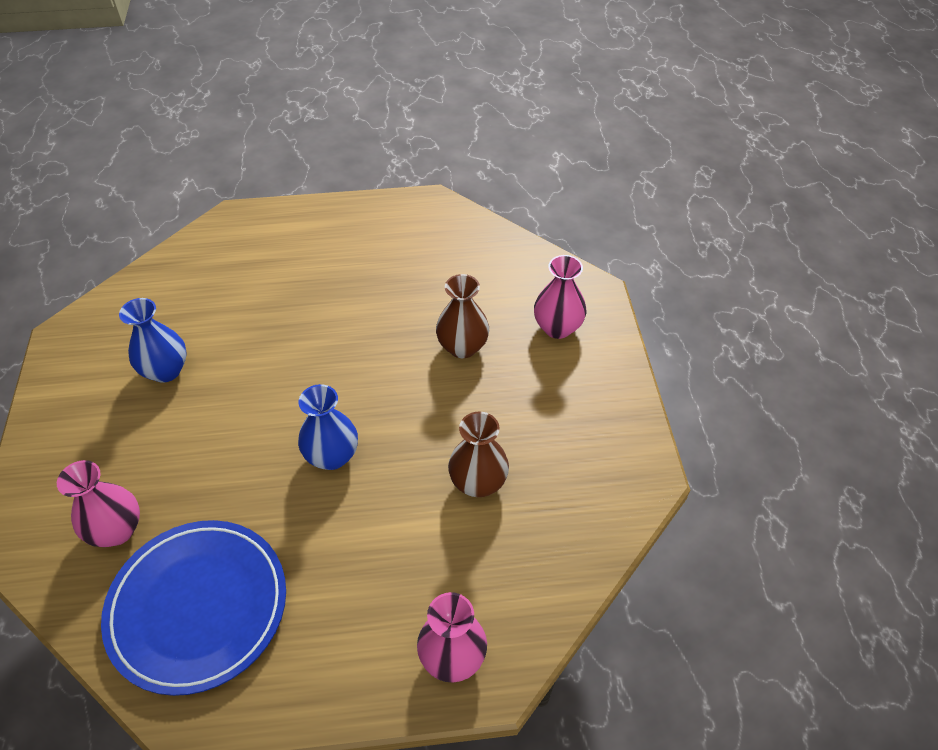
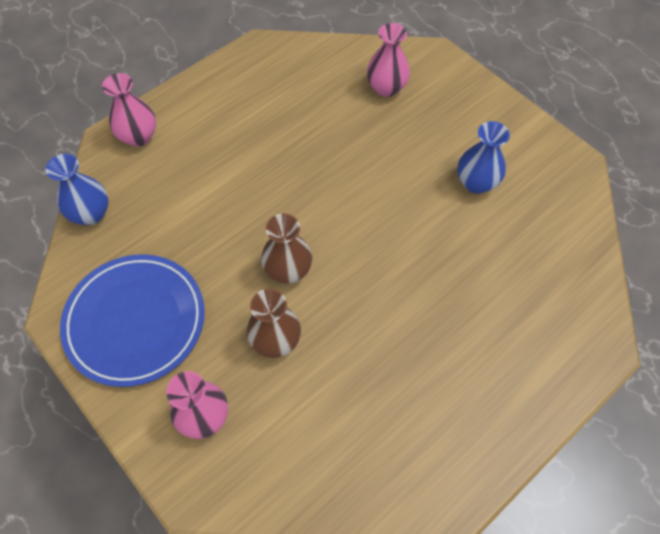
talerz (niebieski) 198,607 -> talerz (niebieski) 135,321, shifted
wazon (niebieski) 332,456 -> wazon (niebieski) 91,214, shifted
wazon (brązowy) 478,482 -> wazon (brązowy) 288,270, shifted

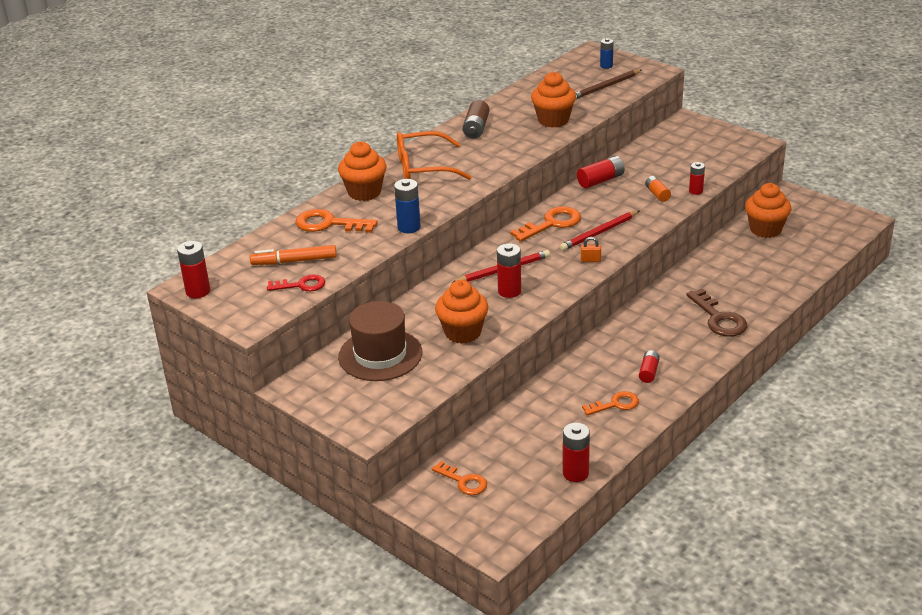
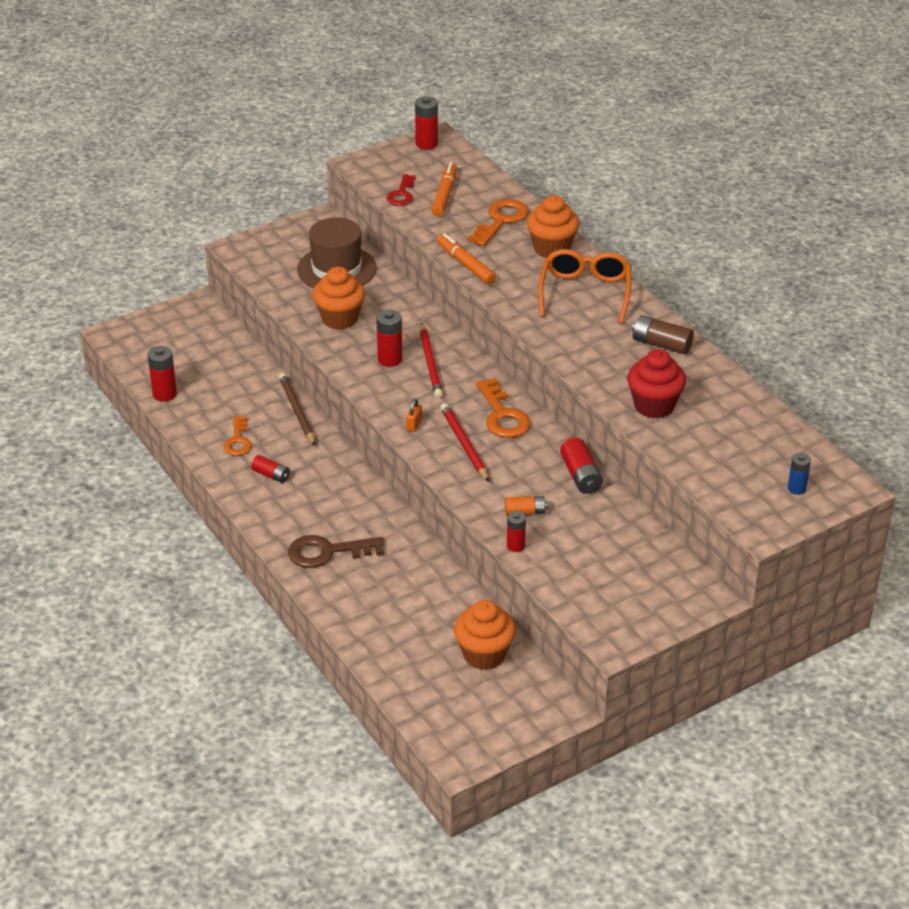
bateria (niebieski) 409,227 -> flamaster (pomarańczowy) 465,264
klucz (pomarańczowy) 463,481 -> none
muffinka (pomarańczowy) 553,120 -> muffinka (czerwony) 654,406
ołówek (brązowy) 605,87 -> ołówek (brązowy) 297,411, shifted

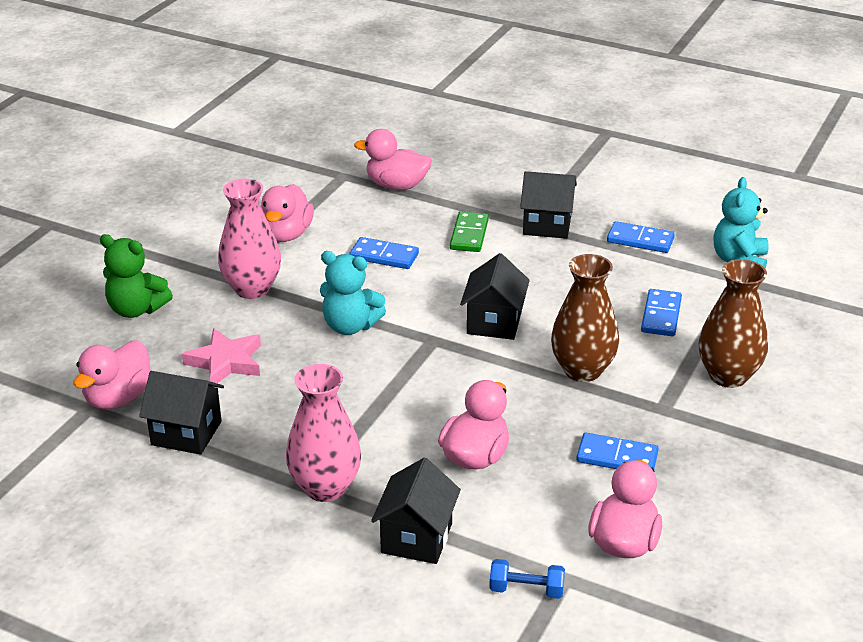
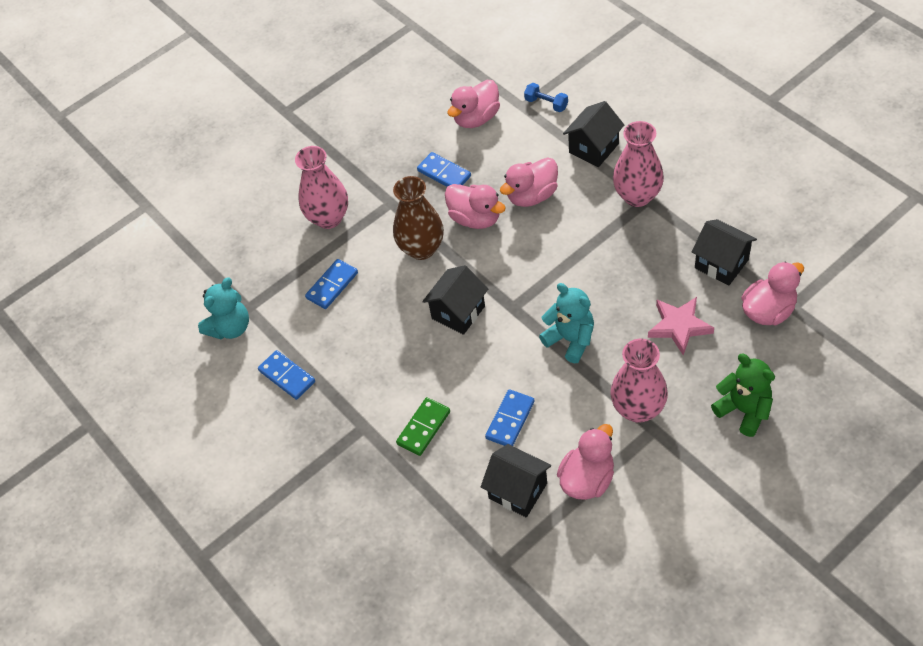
kostka domina (niebieski) 384,256 -> kostka domina (niebieski) 510,420, 75 degrees clockwise
kaczka (różowy) 396,185 -> kaczka (różowy) 475,218, shifted
domek (czarny) 547,225 -> domek (czarny) 517,491, shifted
wazon (brązowy) 728,376 -> wazon (różowy) 328,218

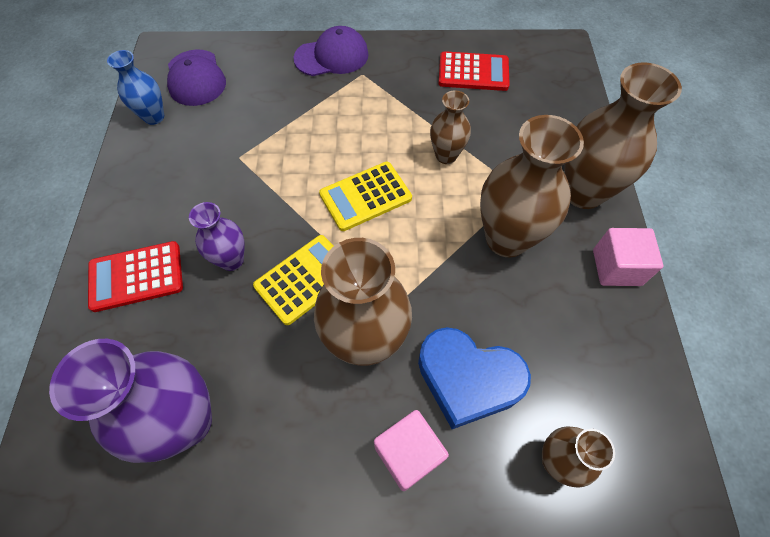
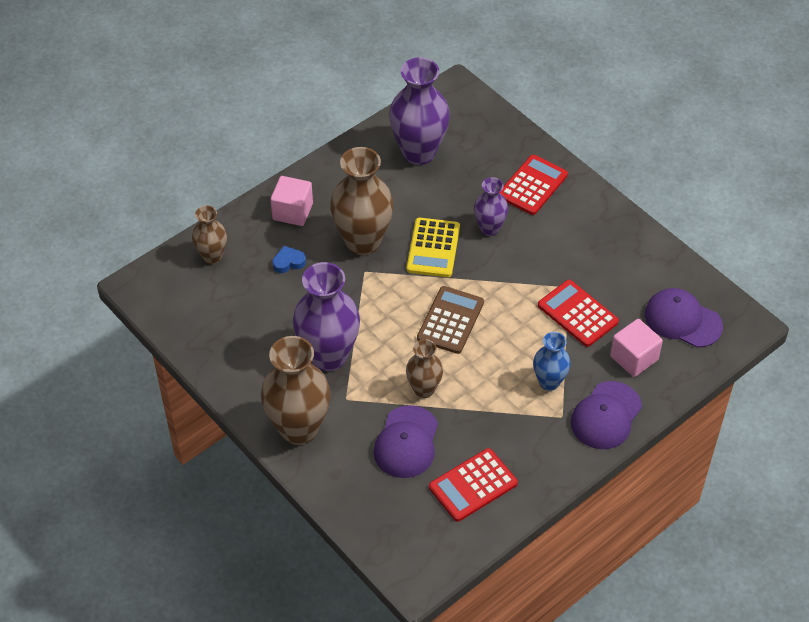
wazon (niebieski) 154,117 -> wazon (niebieski) 549,382, shifted
kalkulator (żółty) 365,196 -> kalkulator (brązowy) 450,320
serce (niebieski) 468,379 -> serce (niebieski) 288,262, x0.44
wazon (brązowy) 506,239 -> wazon (fioletowy) 328,356
sześcian (różowy) 616,267 -> sześcian (różowy) 634,358, shifted
none -> czapka (fioletowy) 406,442
none -> kalkulator (czerwony) 577,314

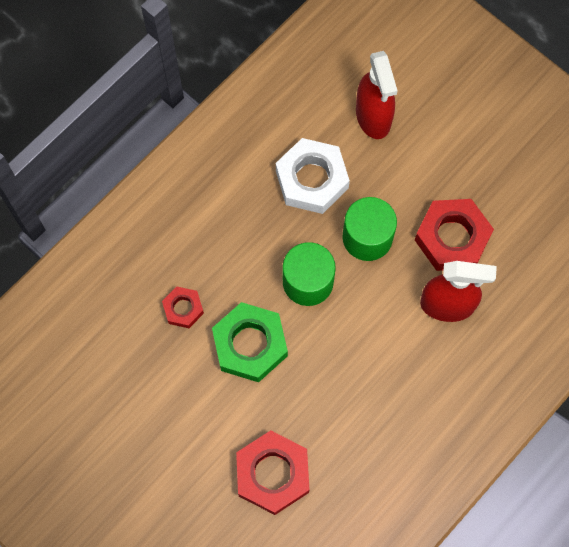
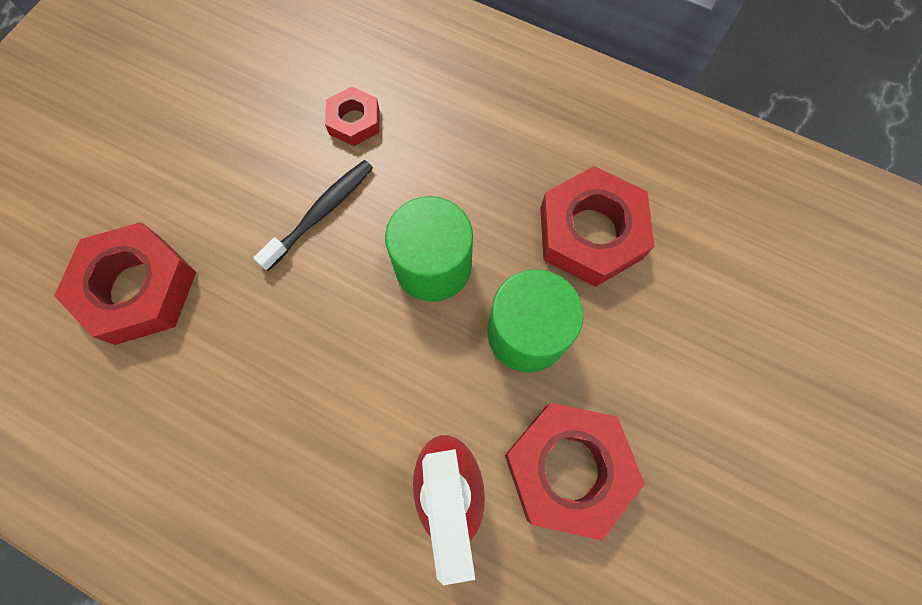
nakrętka (zielony) 250,345 -> szczoteczka do zębów (czarny) 321,213
nakrętka (biały) 312,179 -> nakrętka (czerwony) 591,233
spryskiwacz (czerwony) 373,117 -> none

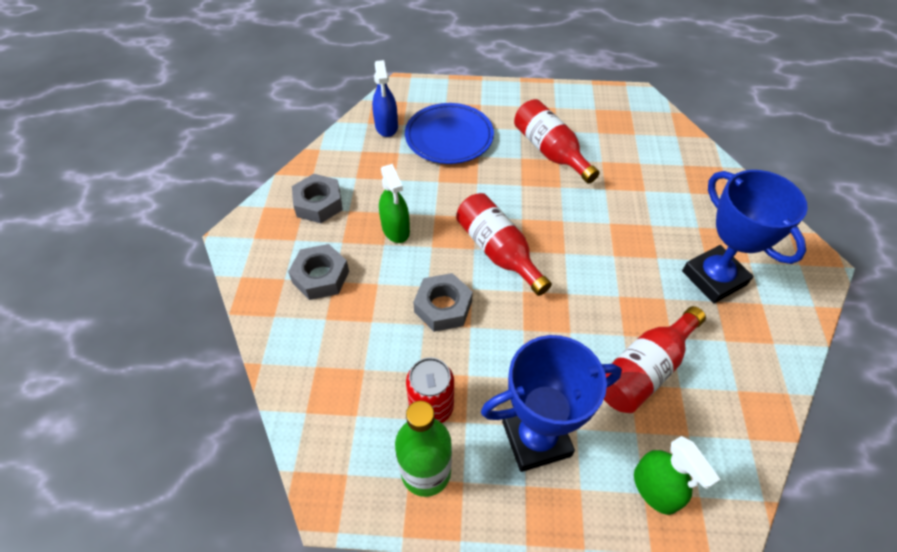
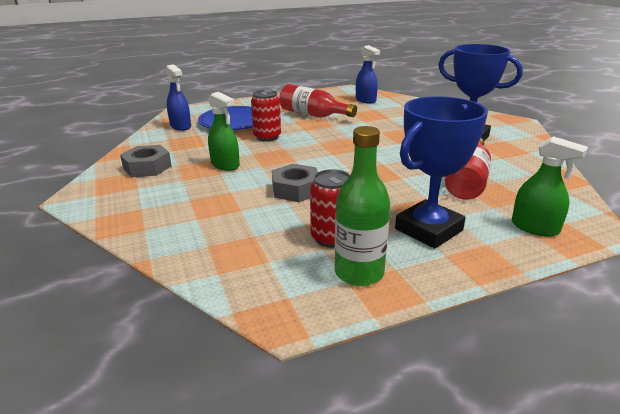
nakrętka (szary) 320,277 -> none
butelka (czerwony) 498,252 -> none
none -> puszka (czerwony) 267,137
none -> spryskiwacz (niebieski) 365,100

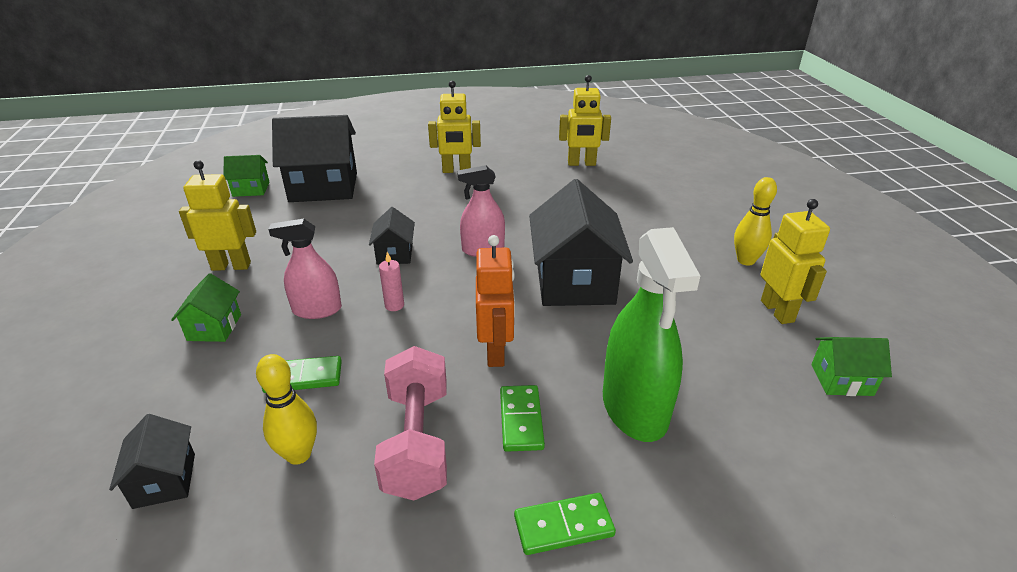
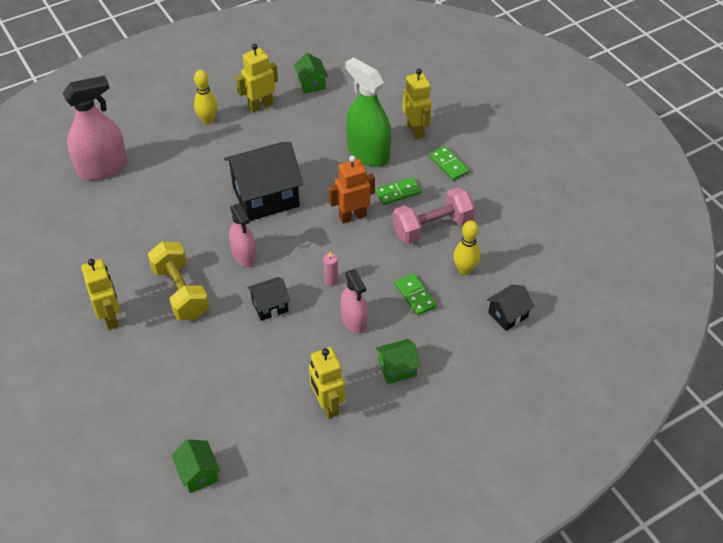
domek (czarny) 324,187 -> none
robot (żółty) 581,163 -> robot (żółty) 415,130, shifted
spryskiwacz (zielony) 635,408 -> spryskiwacz (zielony) 368,153, 105 degrees counterclockwise
none -> spryskiwacz (różowy) 102,168
none -> hantel (żółty) 181,292

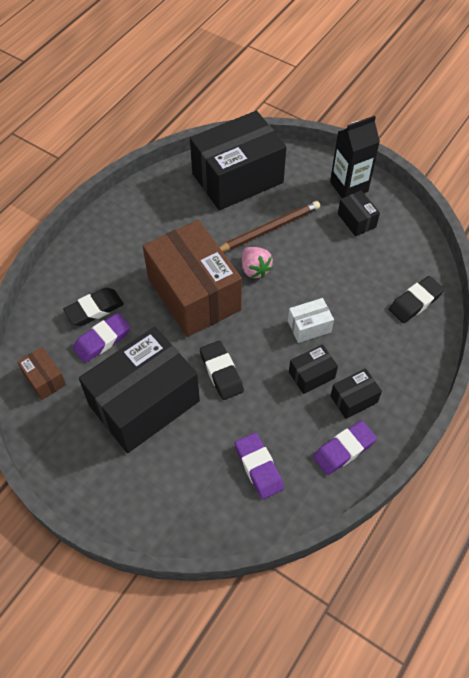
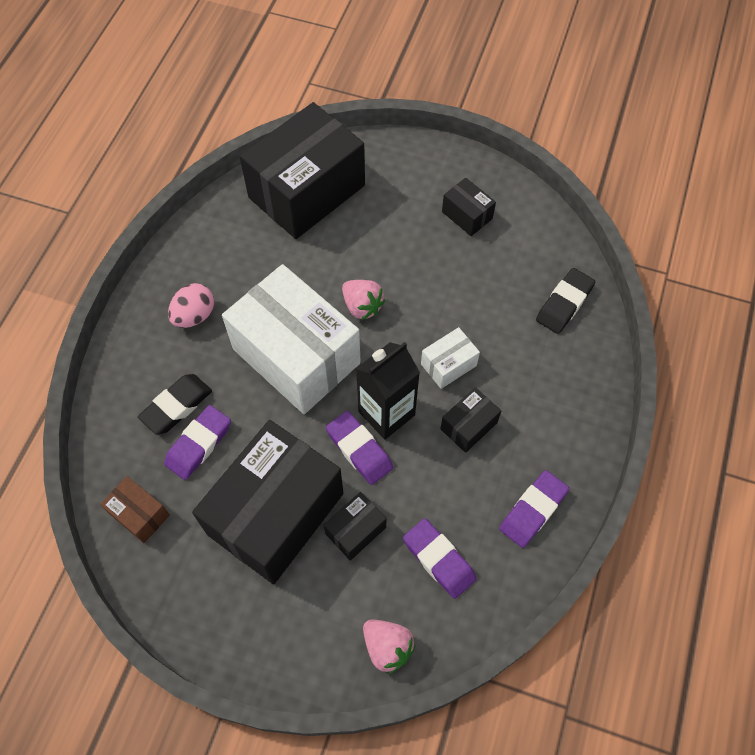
pudełko (brązowy) 194,294 -> pudełko (biały) 296,356
gumka do mazania (czarny) 221,372 -> gumka do mazania (fioletowy) 359,450
ołówek (brązowy) 269,229 -> none
karton mleka (czarny) 349,187 -> karton mleka (czarny) 386,413, shifted
pudełko (czarny) 354,399 -> pudełko (czarny) 355,530, shifted
none -> jajko (różowy) 194,315
none -> truskawka (różowy) 387,647

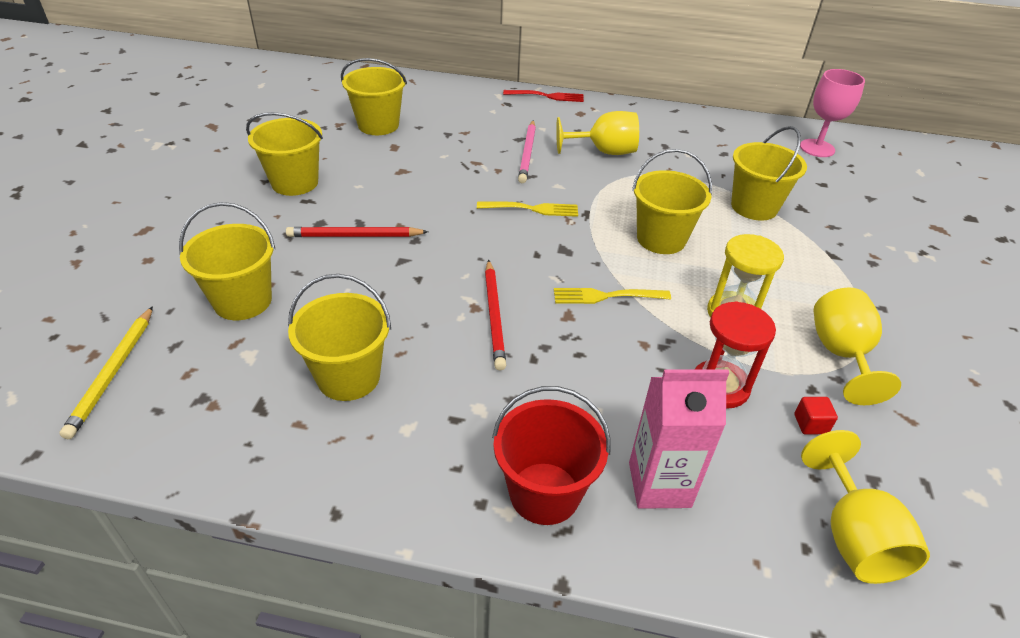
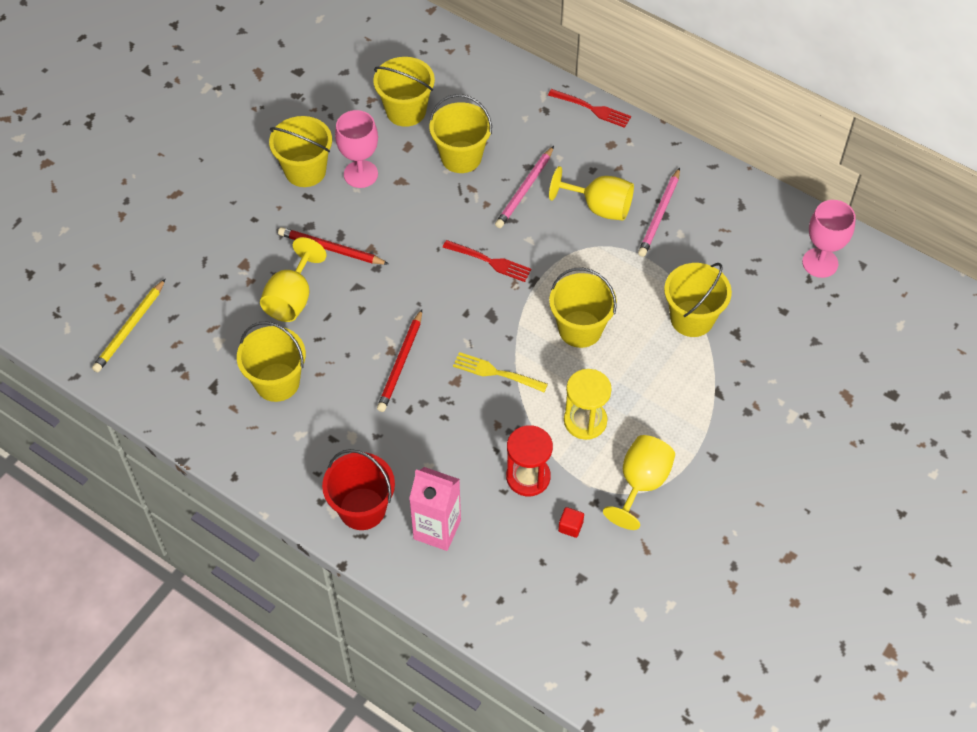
wiadro (żółty) 243,301 -> wiadro (żółty) 461,157, shifted
widelec (żółty) 531,209 -> widelec (czerwony) 489,261
kielich (żółty) 853,536 -> kielich (żółty) 292,298, shifted
none -> kielich (różowy) 360,174
none -> ołówek (różowy) 659,214

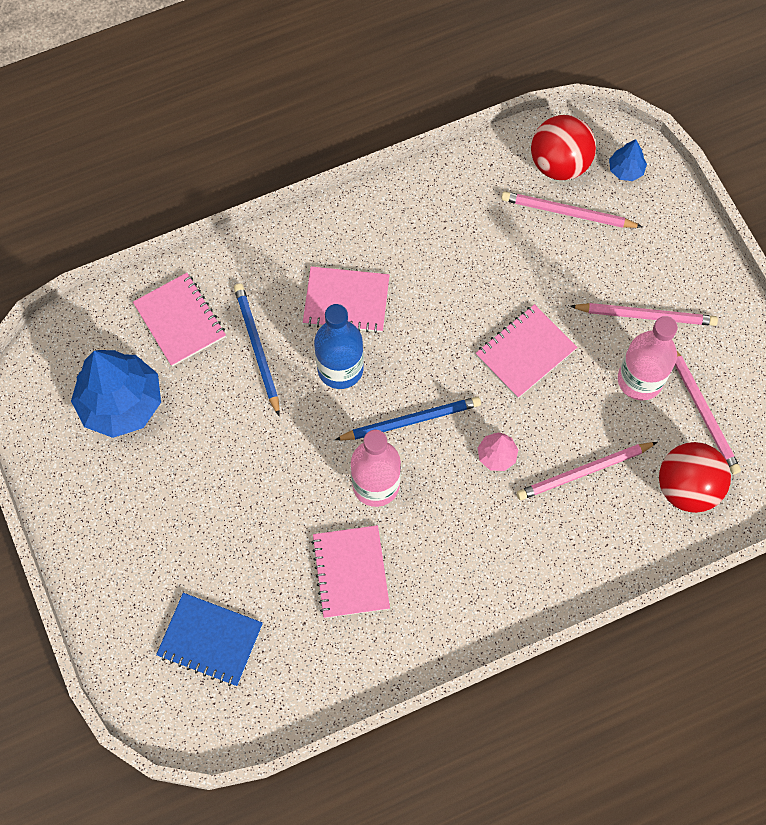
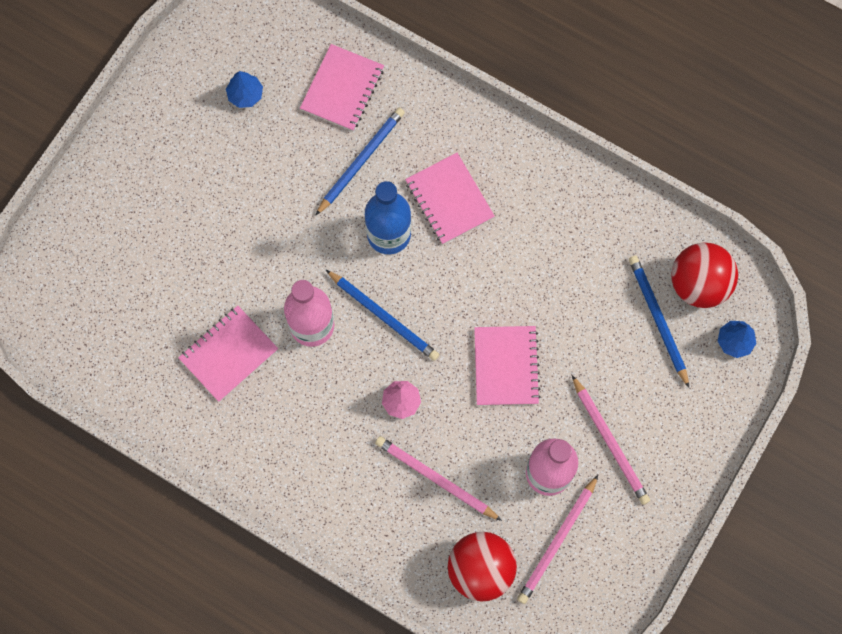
drzewko (niebieski) 121,403 -> drzewko (niebieski) 245,95, x0.45
zeszyt (niebieski) 210,640 -> none
zeszyt (różowy) 525,352 -> zeszyt (różowy) 506,366, 75 degrees clockwise
ołówek (różowy) 567,213 -> ołówek (niebieski) 657,319

